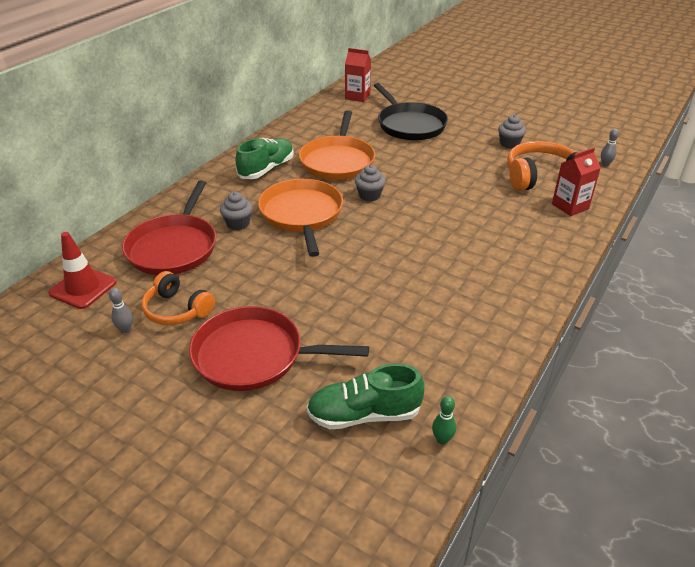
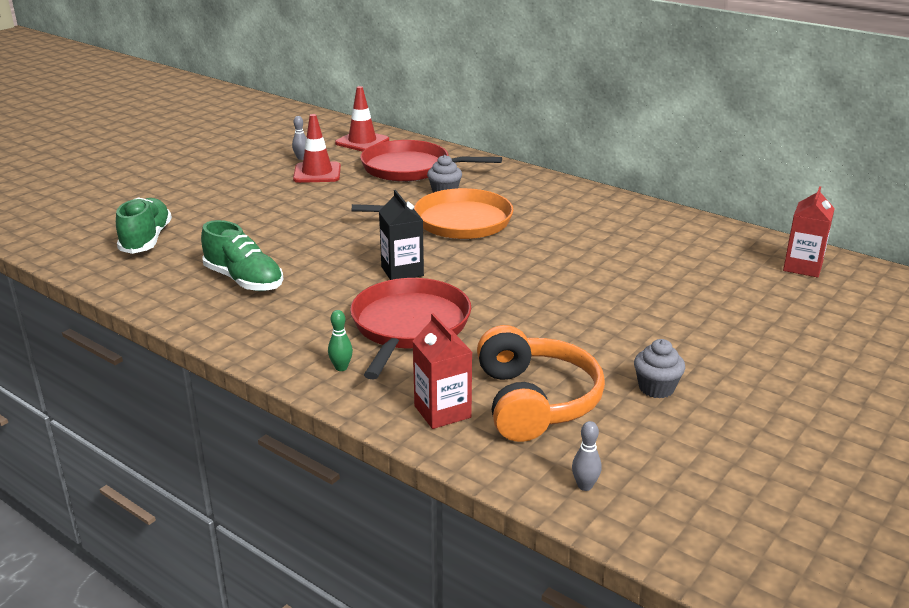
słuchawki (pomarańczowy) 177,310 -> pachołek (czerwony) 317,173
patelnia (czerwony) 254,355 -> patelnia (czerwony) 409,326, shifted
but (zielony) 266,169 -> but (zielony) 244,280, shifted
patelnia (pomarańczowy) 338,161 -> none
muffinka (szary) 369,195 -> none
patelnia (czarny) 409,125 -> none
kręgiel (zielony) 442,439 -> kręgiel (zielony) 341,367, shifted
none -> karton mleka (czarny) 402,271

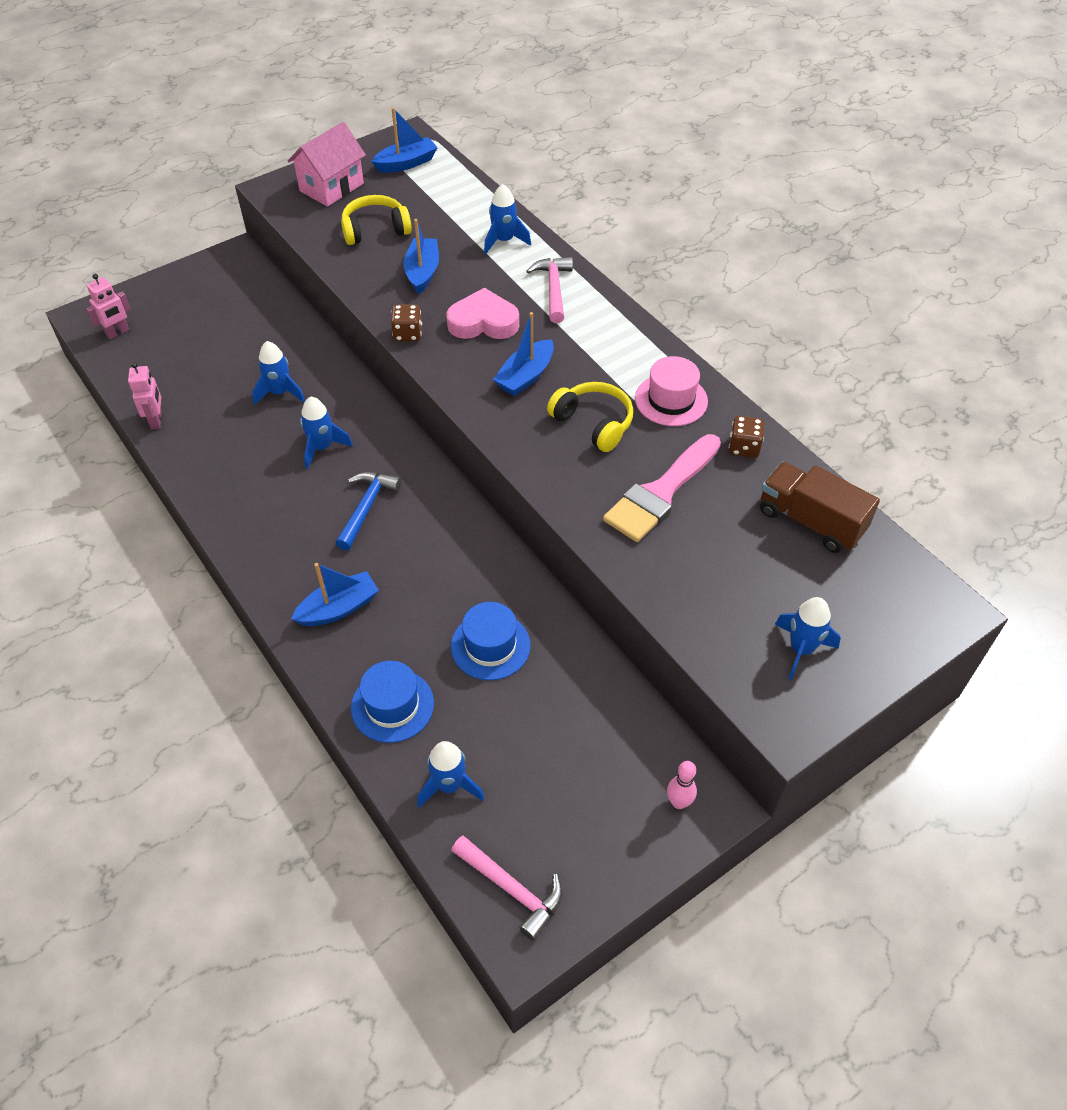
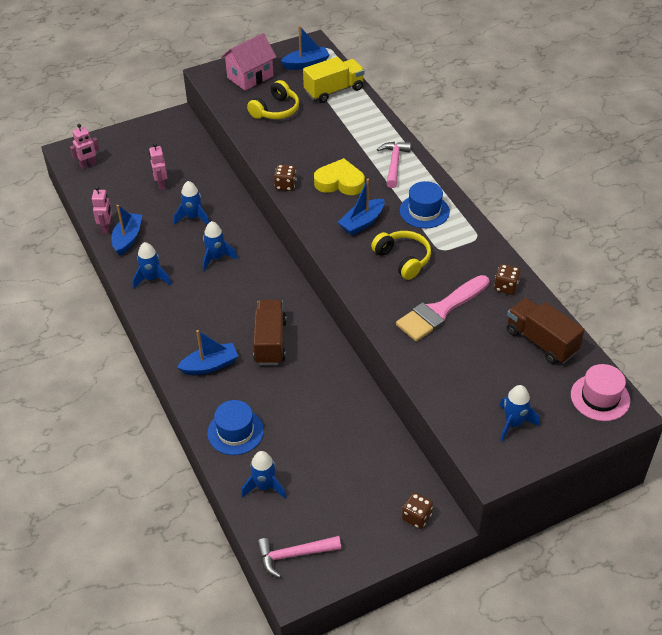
młotek (niebieski) 366,508 -> none
słuchawki (żółty) 375,230 -> słuchawki (żółty) 276,110, 135 degrees clockwise
łódka (niebieski) 422,272 -> łódka (niebieski) 128,238, shifted
serce (różowy) 483,322 -> serce (żółty) 340,182
kapelusz (niebieski) 490,646 -> kapelusz (niebieski) 424,211, shifted
młotek (różowy) 511,889 -> młotek (różowy) 293,555, 120 degrees clockwise
rakieta (niebieski) 504,241 -> rakieta (niebieski) 151,279, shifted
kapelusz (różowy) 671,400 -> kapelusz (różowy) 600,397, shifted
kręgiel (różowy) 678,802 -> kostka do gry (brązowy) 416,517
none -> robot (różowy) 161,184
none -> ciężarówka (brązowy) 270,342
none -> ciężarówka (żółty) 334,90

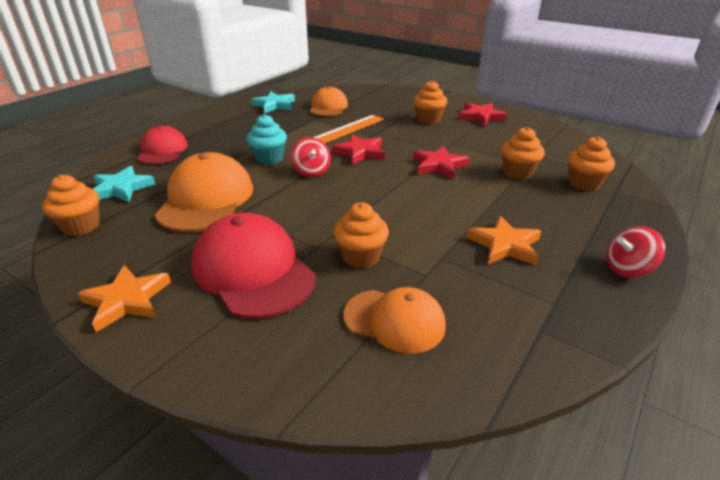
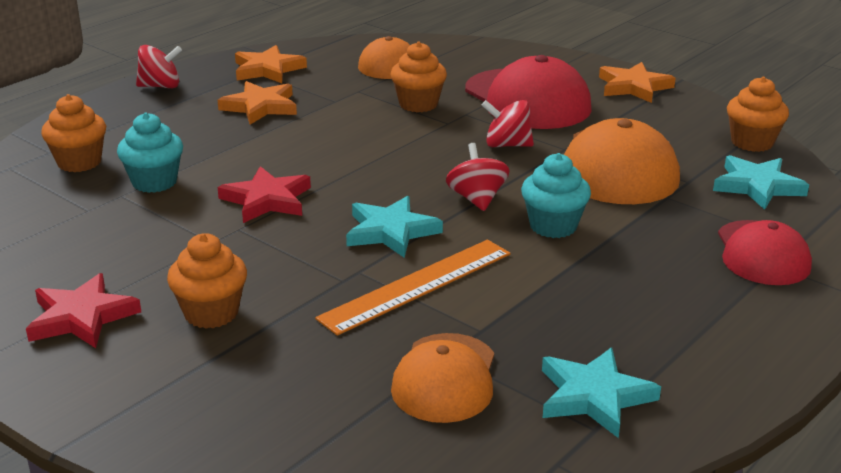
gwiazda (czerwony) 360,152 -> gwiazda (turkusowy) 391,231
muffinka (pomarańczowy) 517,173 -> muffinka (turkusowy) 154,182
none -> gwiazda (pomarańczowy) 268,69
none -> bączek (czerwony) 507,145

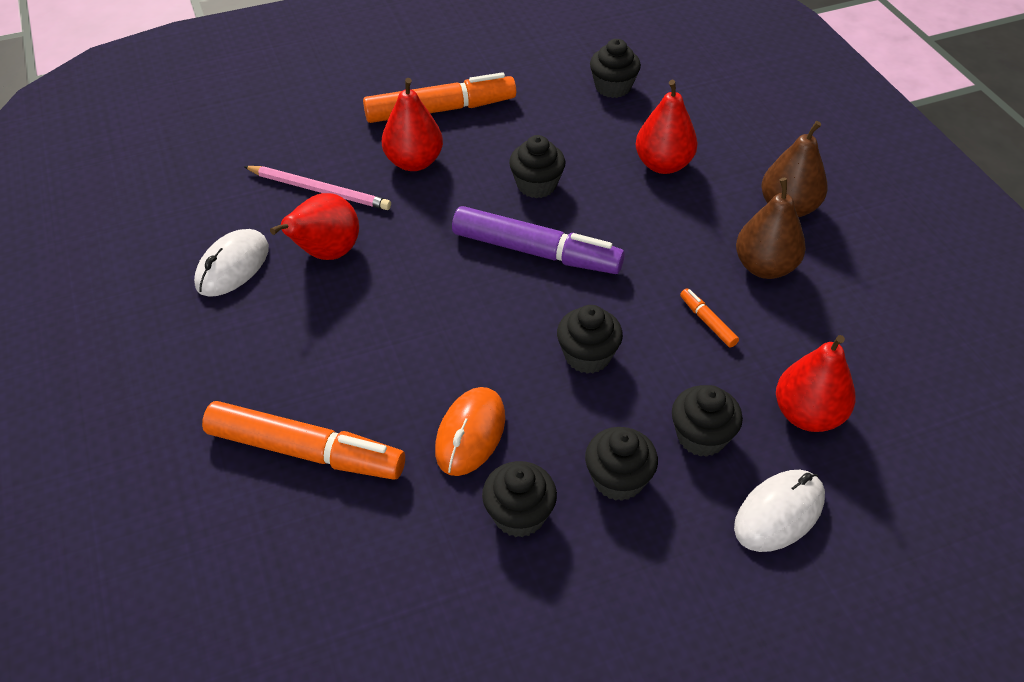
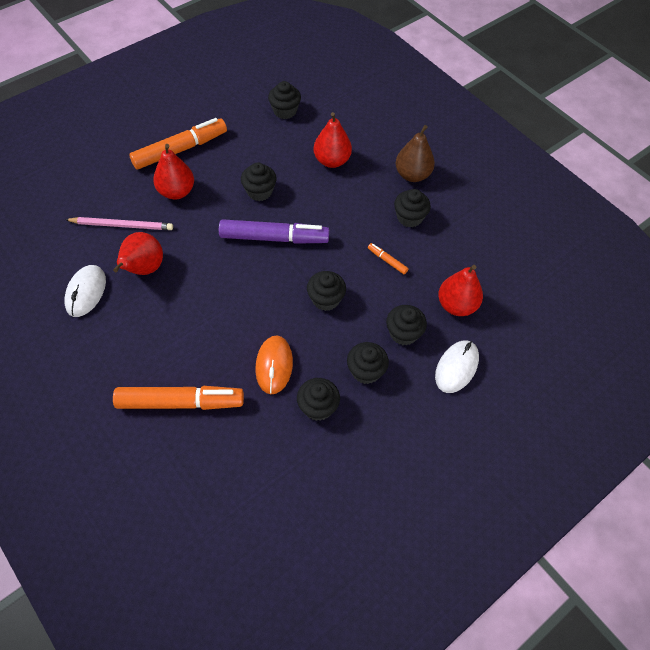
gruszka (brązowy) 764,267 -> muffinka (czarny) 409,217

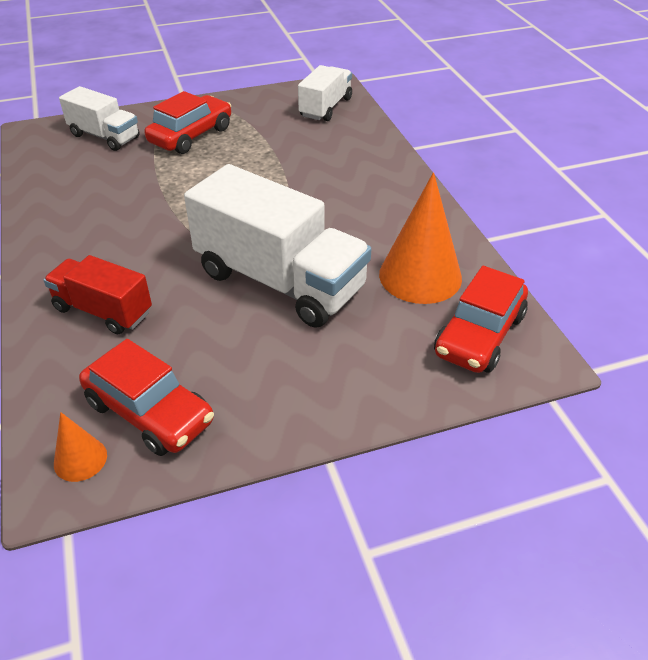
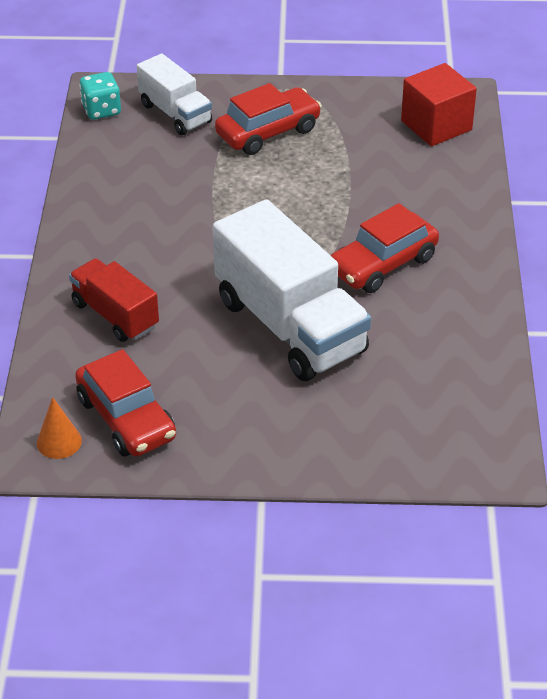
ciężarówka (biały) 325,107 -> sześcian (czerwony) 436,125
stożek (pomarańczowy) 420,276 -> none
samochód (czerwony) 479,335 -> samochód (czerwony) 383,264, shifted
none -> kostka do gry (turkusowy) 101,110

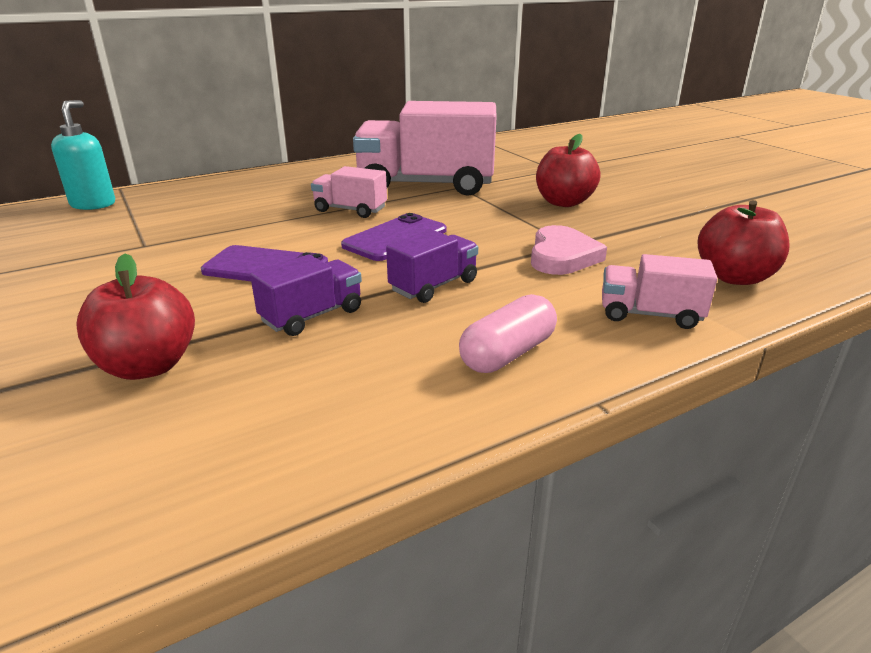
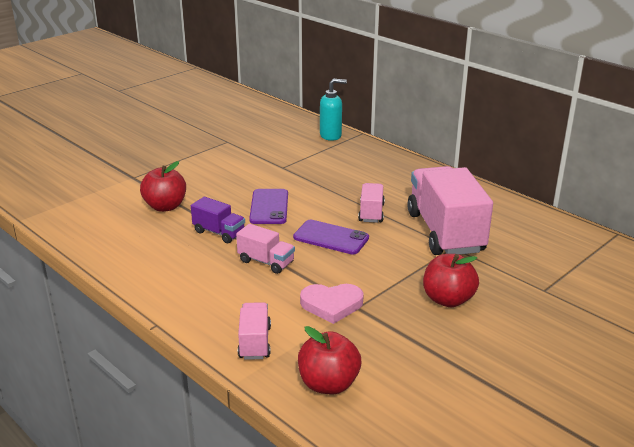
ciężarówka (fioletowy) 434,286 -> ciężarówka (różowy) 266,262
kapsułka (różowy) 508,353 -> none

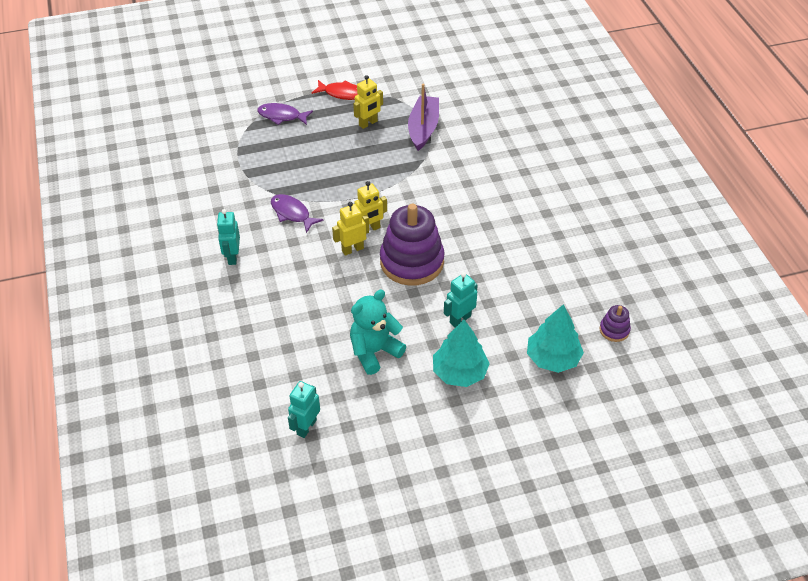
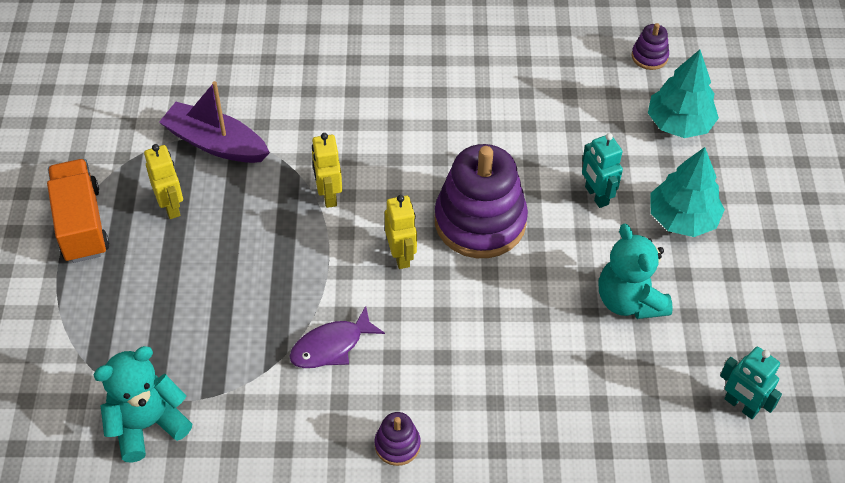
robot (turkusowy) 232,257 -> zabawka nakładanka (fioletowy) 397,445
ryba (fioletowy) 282,116 -> none
ryba (czerwony) 342,93 -> ciężarówka (pomarańczowy) 81,224
robot (żółty) 352,249 -> robot (żółty) 328,195, shifted
none -> miś (turkusowy) 147,424

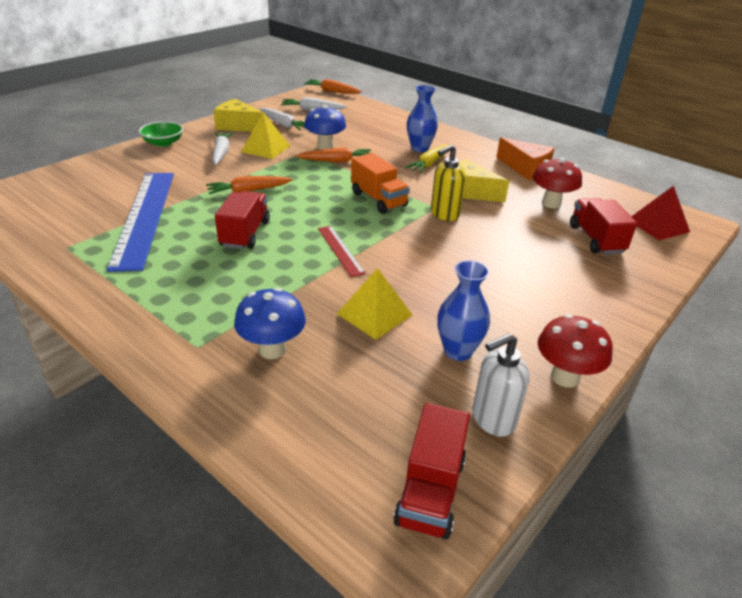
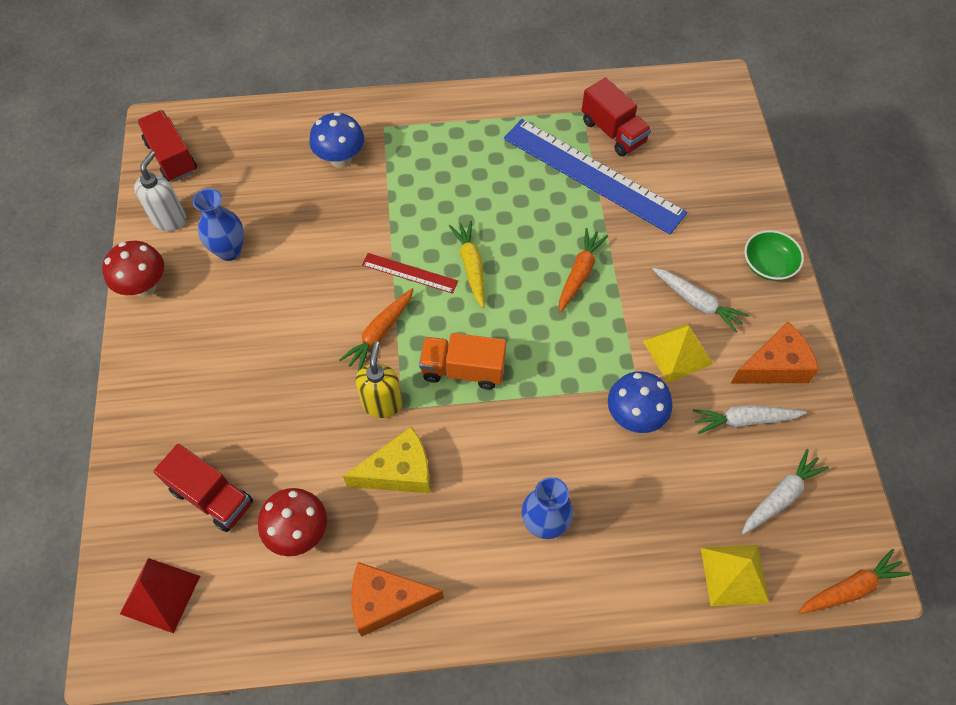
ser (żółty) 238,126 -> ser (pomarańczowy) 774,366
ciężarówka (czerwony) 245,234 -> ciężarówka (czerwony) 613,132, shifted
marchewka (pomarańczowy) 336,161 -> marchewka (pomarańczowy) 380,333, shifted
piramida (żółty) 374,314 -> piramida (żółty) 734,575, shifted
marchewka (żółty) 429,164 -> marchewka (żółty) 471,266, shifted

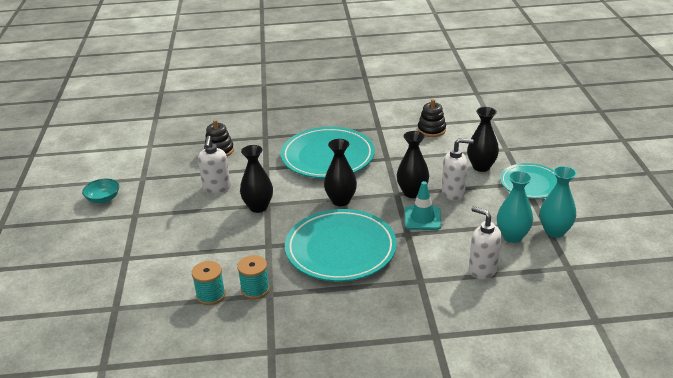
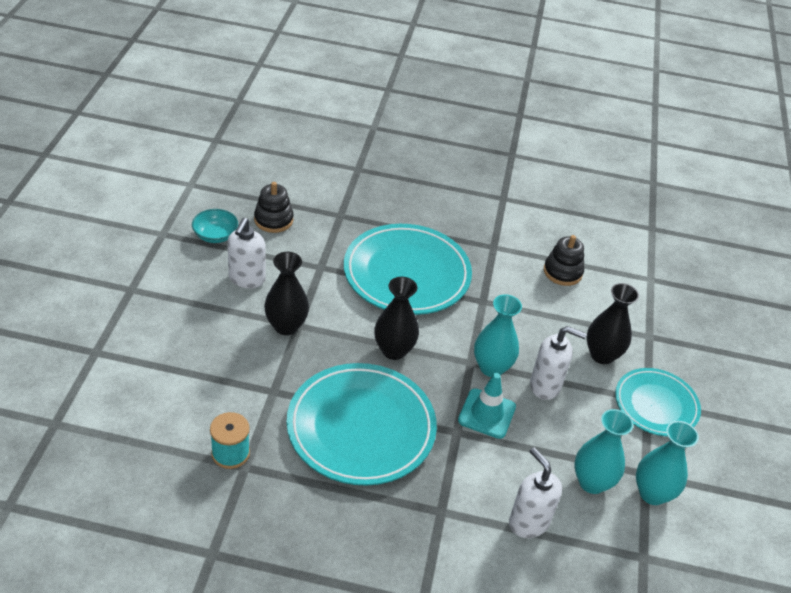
miska (turkusowy) 103,199 -> miska (turkusowy) 215,235, shifted
szpulka (turkusowy) 211,295 -> none
wazon (czarny) 412,192 -> wazon (turkusowy) 491,367

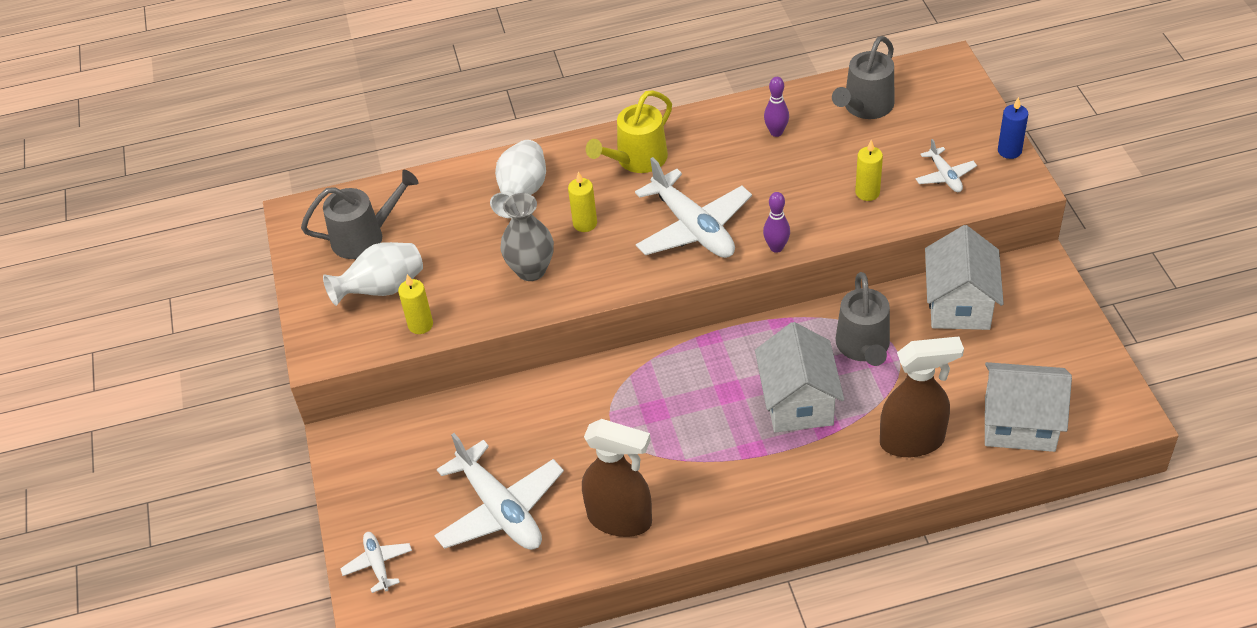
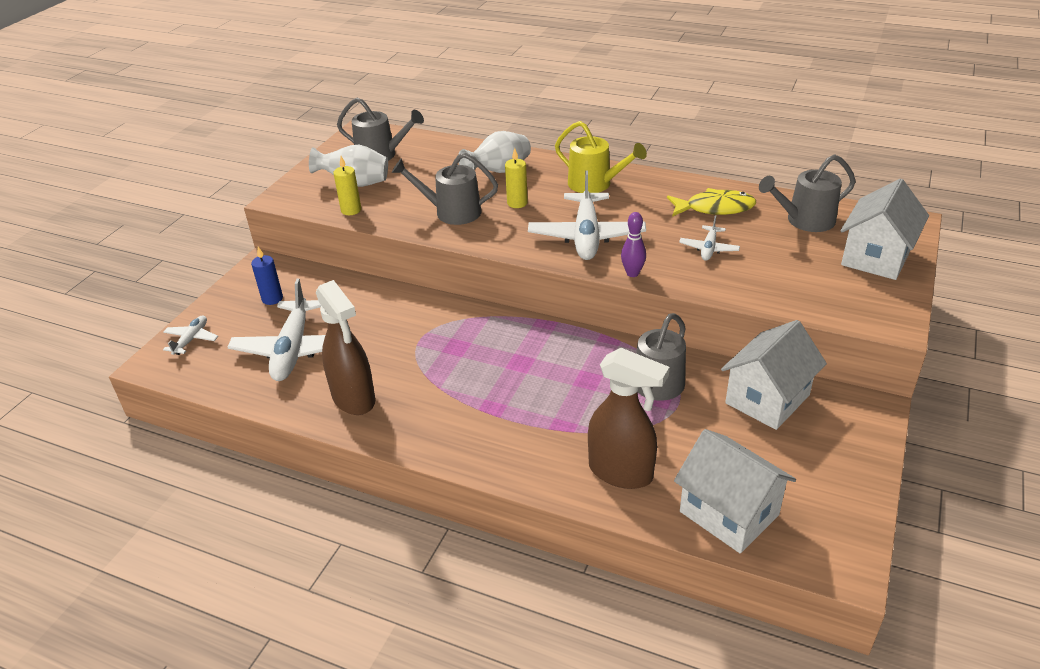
wazon (szary) 531,270 -> konewka (szary) 451,212
konewka (żółty) 637,160 -> konewka (żółty) 595,184, 135 degrees counterclockwise
domek (biały) 798,402 -> domek (biały) 875,257, shifted
kręgiel (fioletowy) 776,132 -> ryba (żółty) 715,208
świeca (żółty) 867,192 -> none
samolot (biały) 945,176 -> samolot (biały) 709,249, shifted
świeca (niebieski) 1009,151 -> świeca (niebieski) 272,299, shifted

